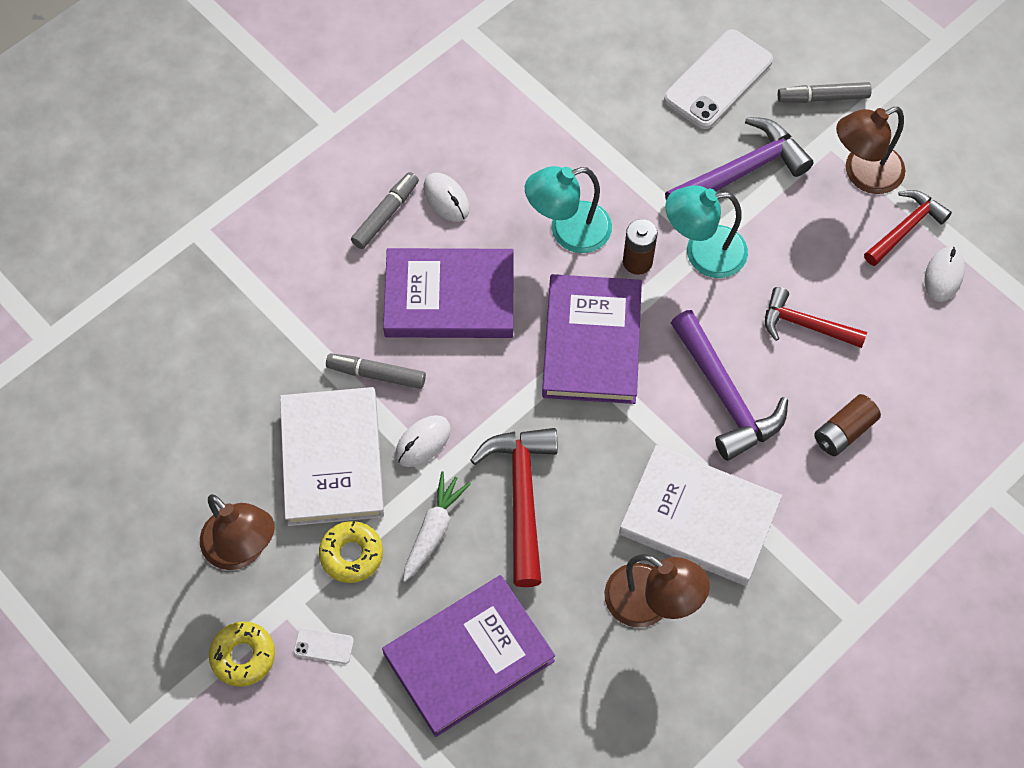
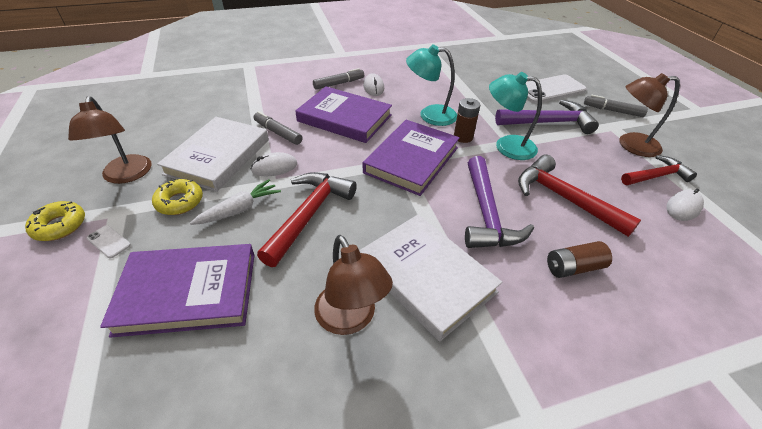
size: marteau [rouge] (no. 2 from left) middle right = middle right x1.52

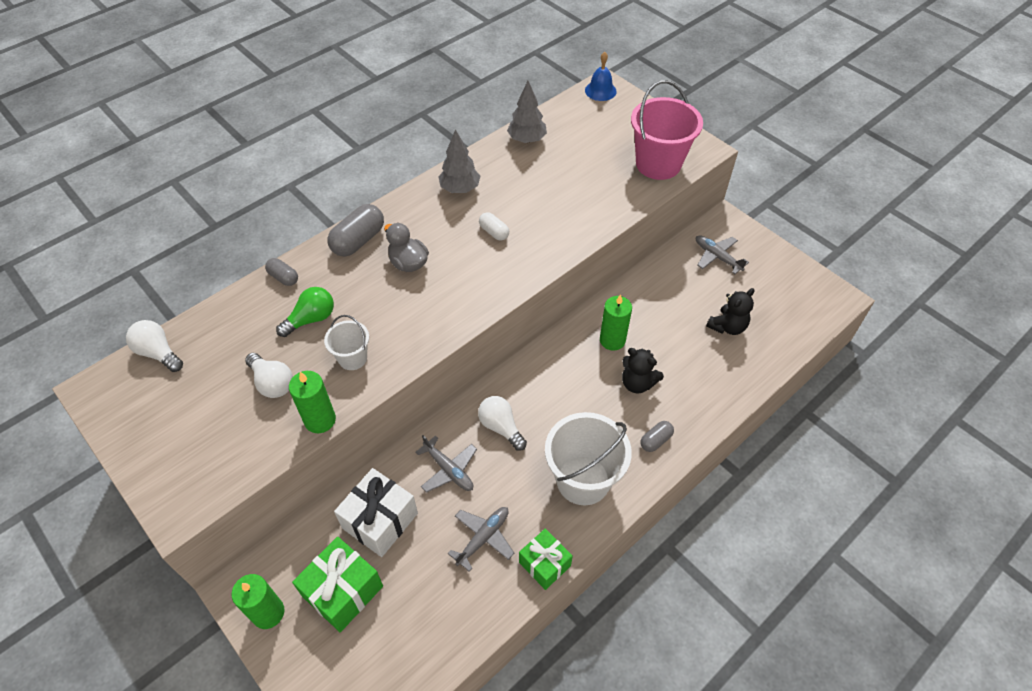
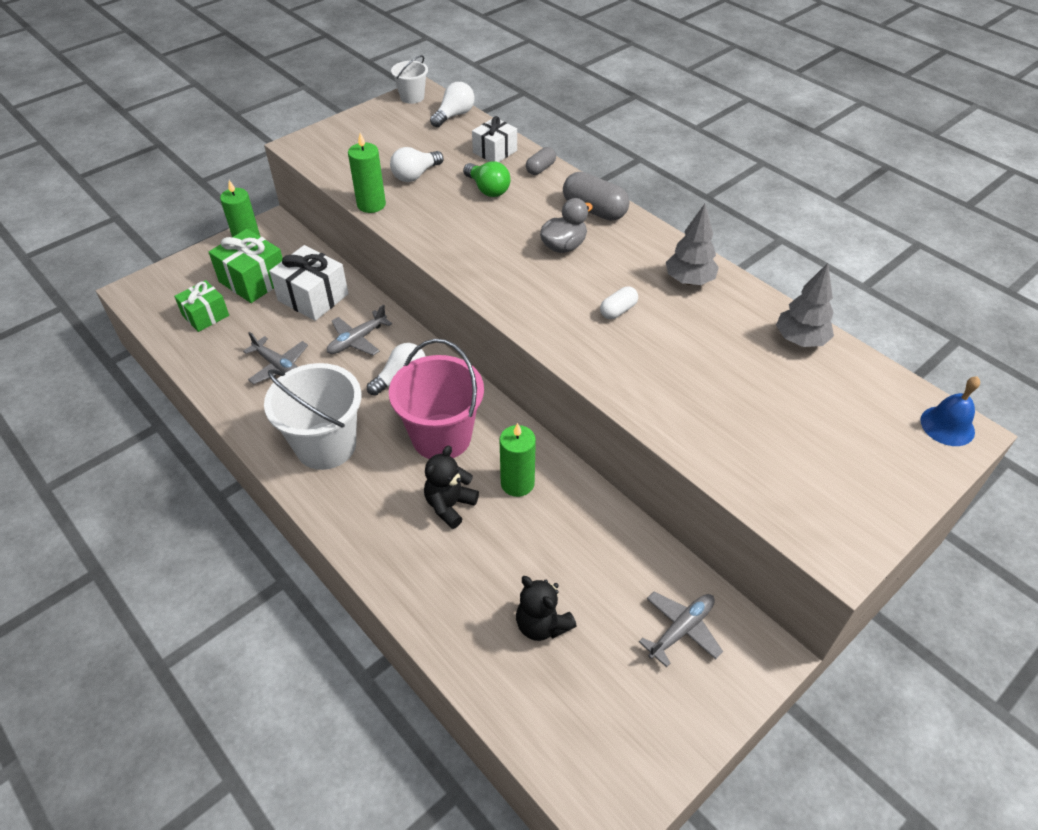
missing: gélule [gris] (no. 3 from left) centre
appeared: cadeau [blanc] (no. 2 from left) top centre
relocated: cadeau [vert] (no. 2 from left in the first image) bottom centre to cadeau [vert] (no. 1 from left) middle left; seau [rose] top centre to centre; seau [blanc] (no. 1 from left in the first image) centre to seau [blanc] (no. 2 from left) top centre

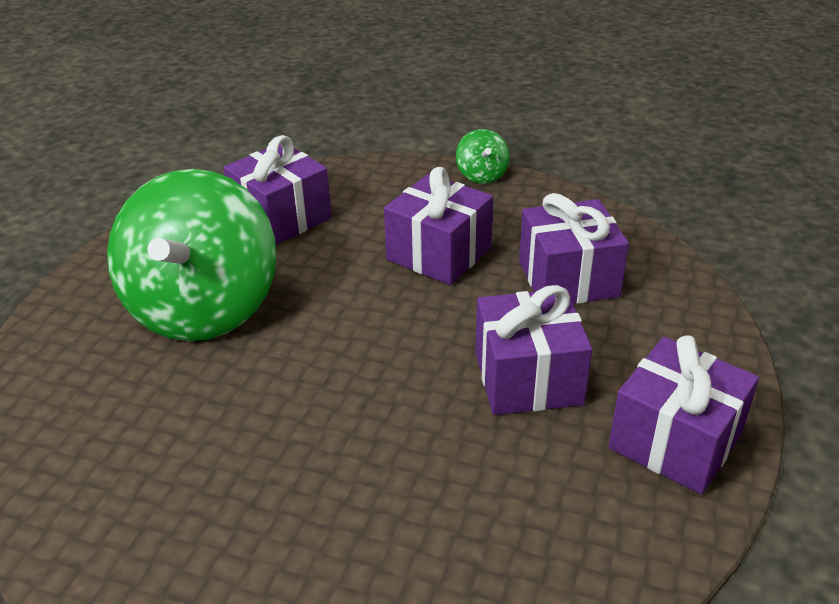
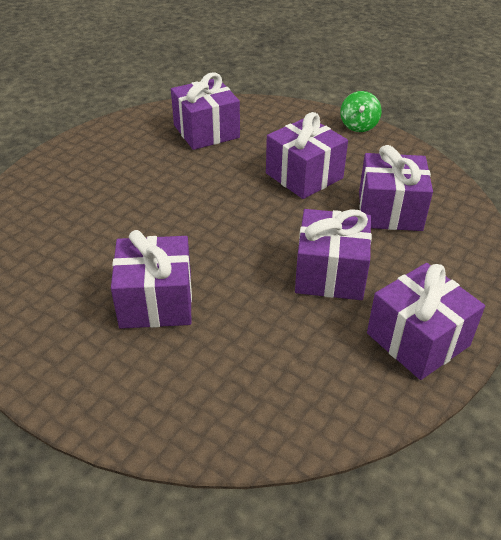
missing: toupie [vert] (no. 1 from left) middle left
appeared: cadeau [violet] (no. 1 from left) middle left

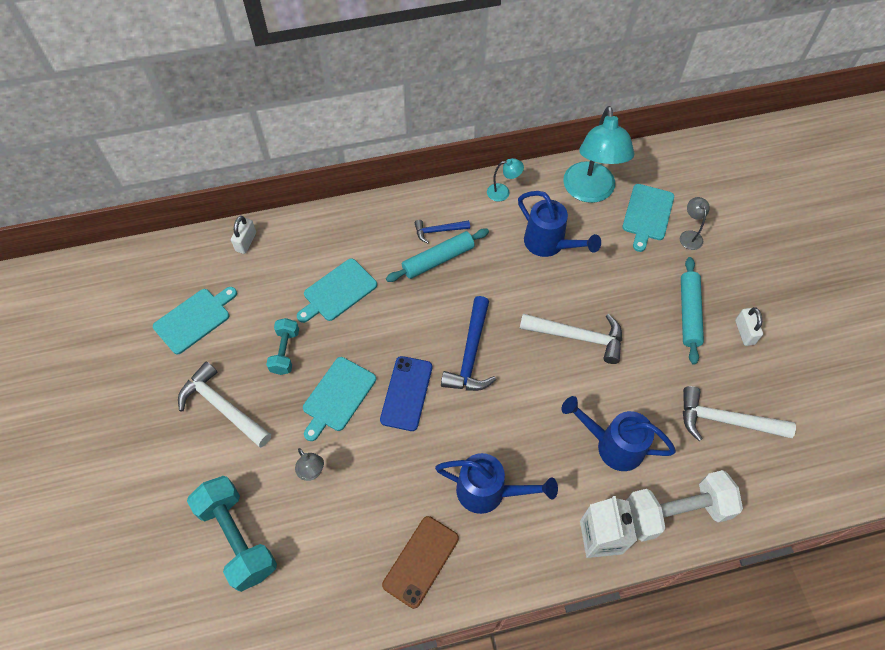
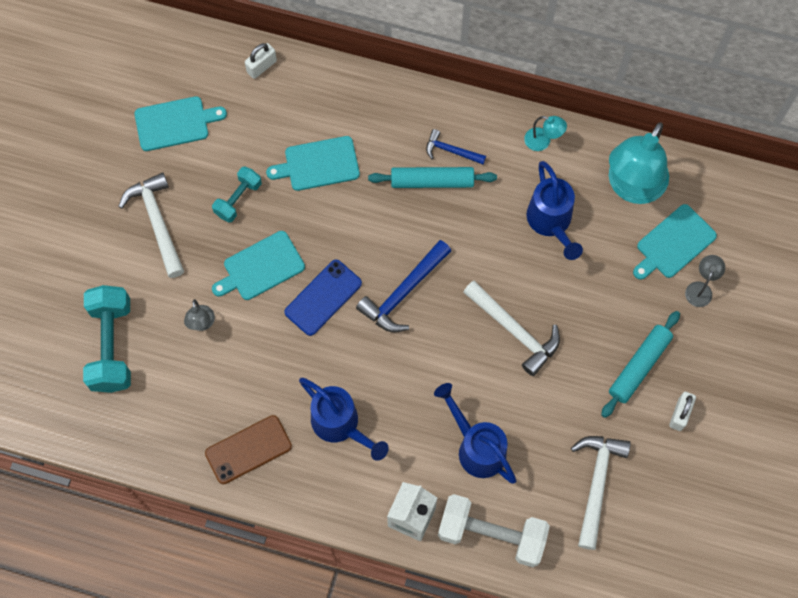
spun: marteau [blanc] (no. 3 from left) middle right = bottom right 60 degrees clockwise

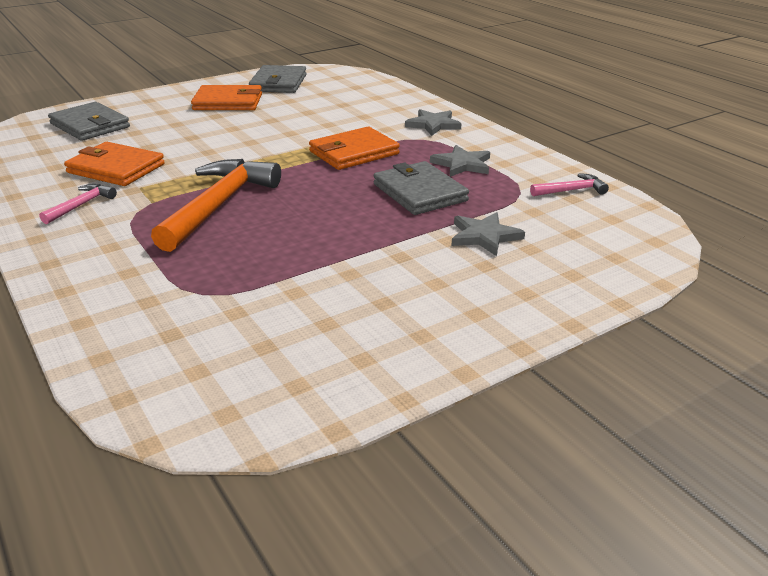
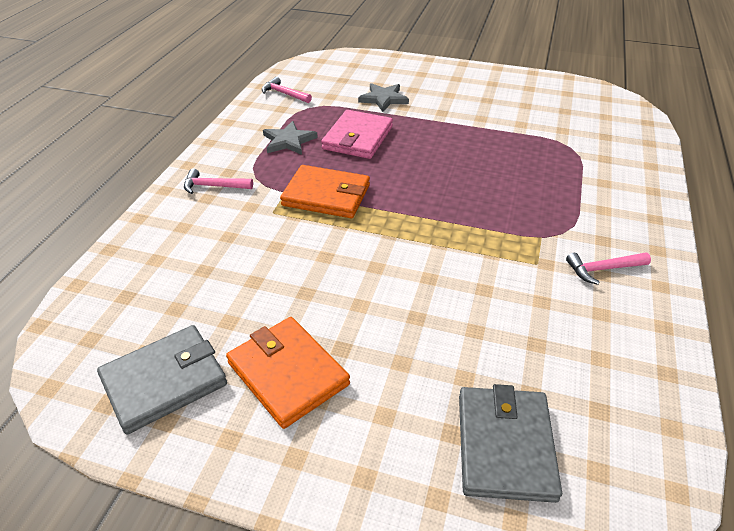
missing: portefeuille [orange] (no. 1 from left) top left; marteau [orange] middle left
exchanged: étoile [gris] (no. 1 from left) top centre to marteau [rose] (no. 1 from left) middle left
colour: portefeuille [gris] (no. 3 from left) top centre to portefeuille [rose] top centre

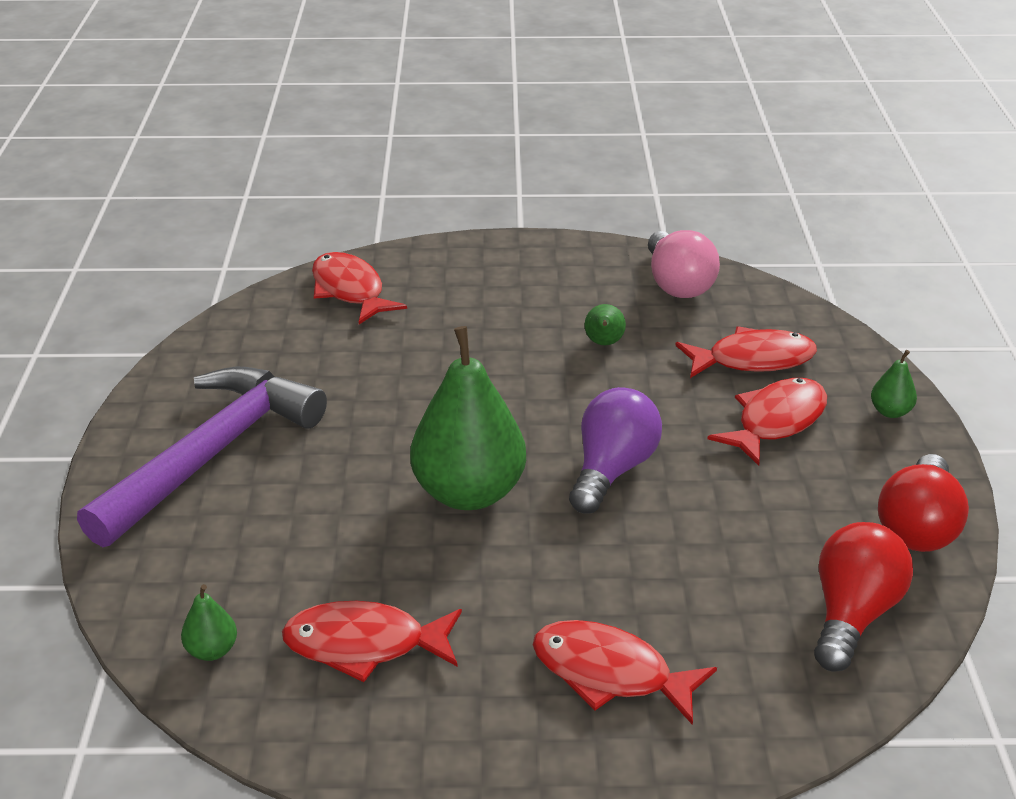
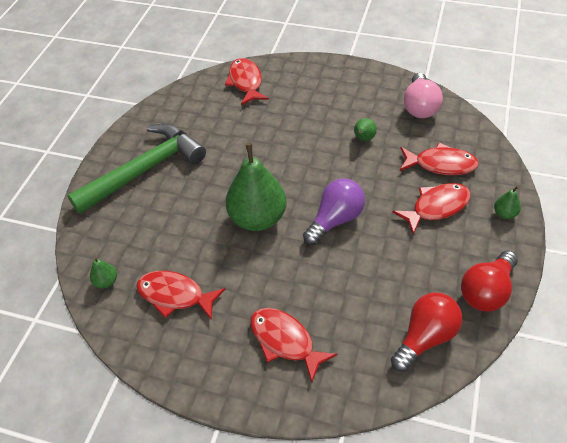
colour: marteau [violet] middle left to marteau [vert] middle left

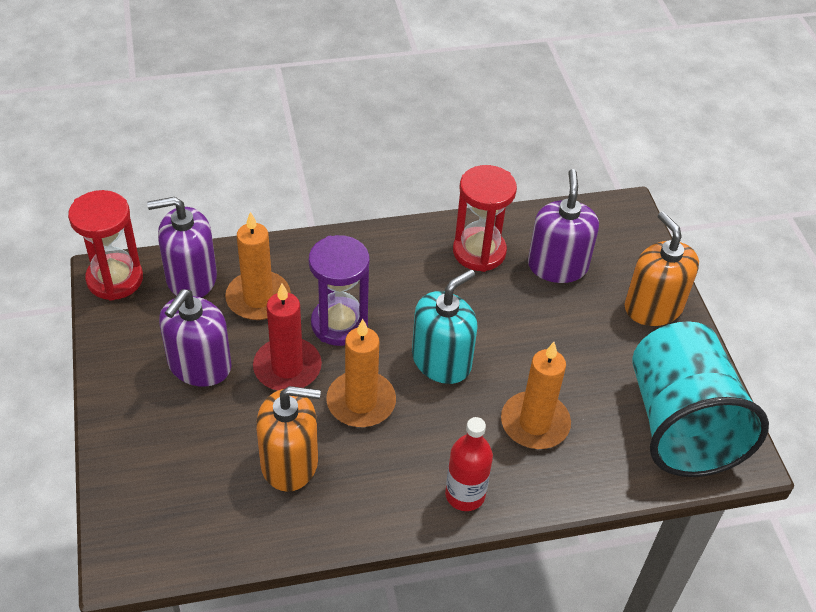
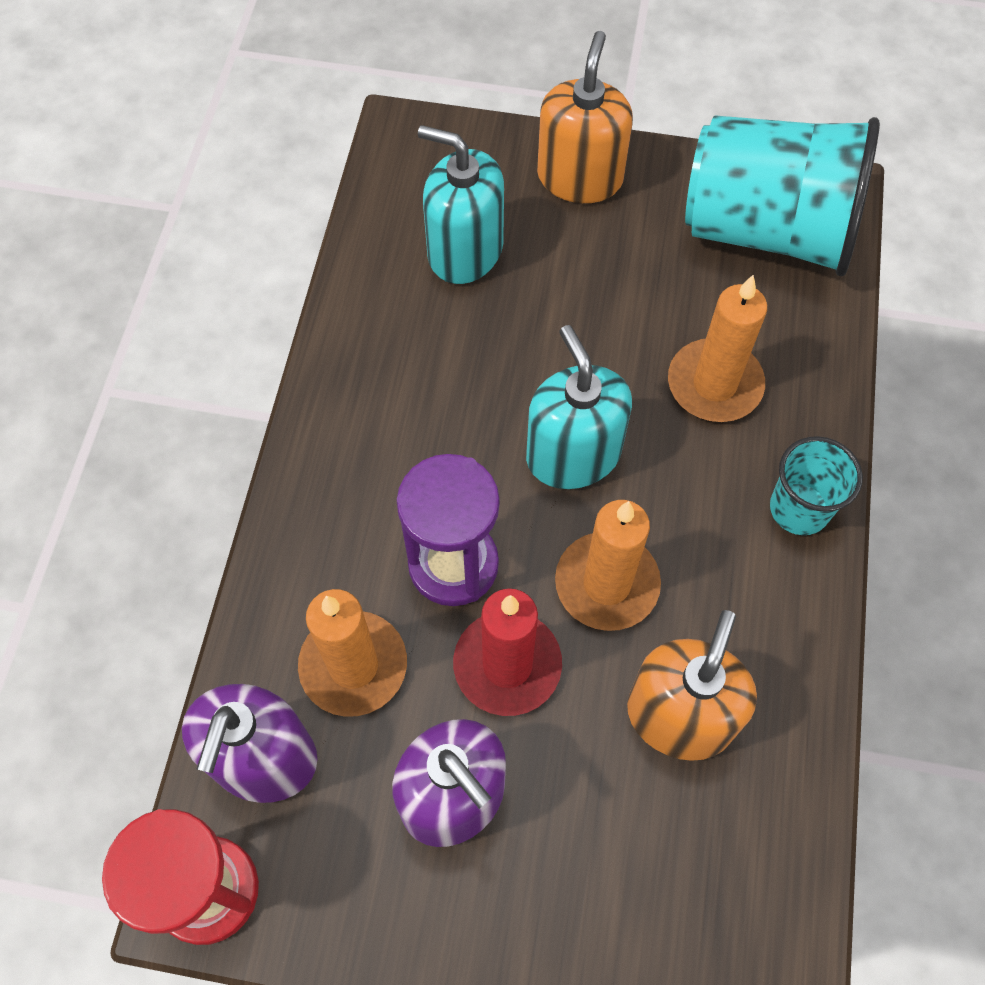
missing: sablier [rouge] (no. 2 from left) centre
exchanged: bouteille [rouge] bottom centre to gobelet [turquoise] (no. 2 from left) middle right
colour: distributeur de savon [violet] (no. 3 from left) middle right to distributeur de savon [turquoise] (no. 1 from left) top centre
spun: distributeur de savon [orange] (no. 2 from left in the first image) middle right = top centre 105 degrees clockwise

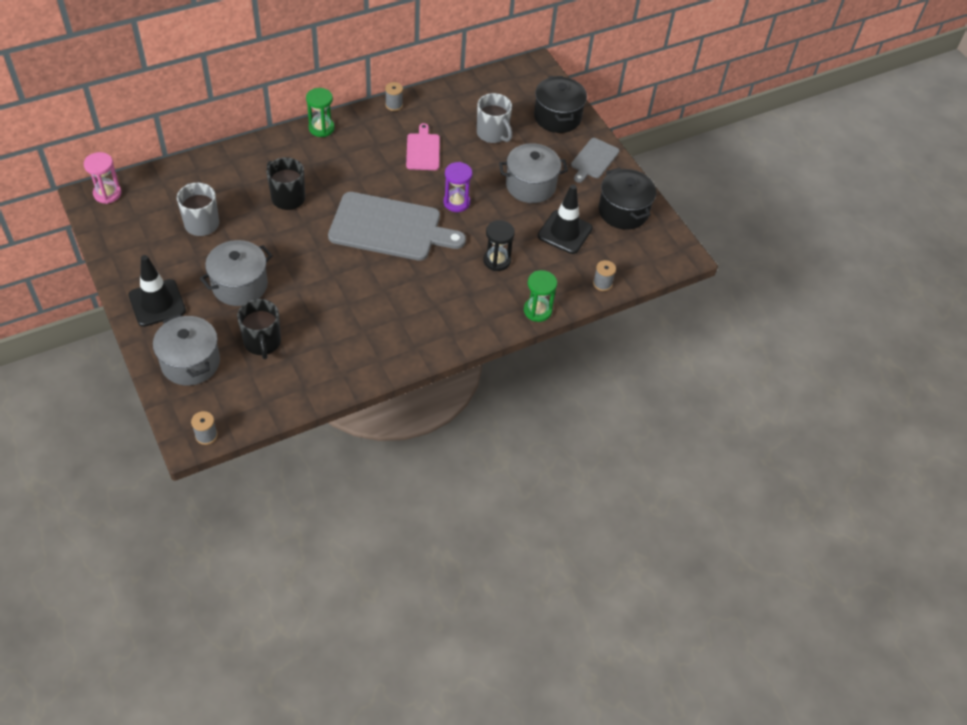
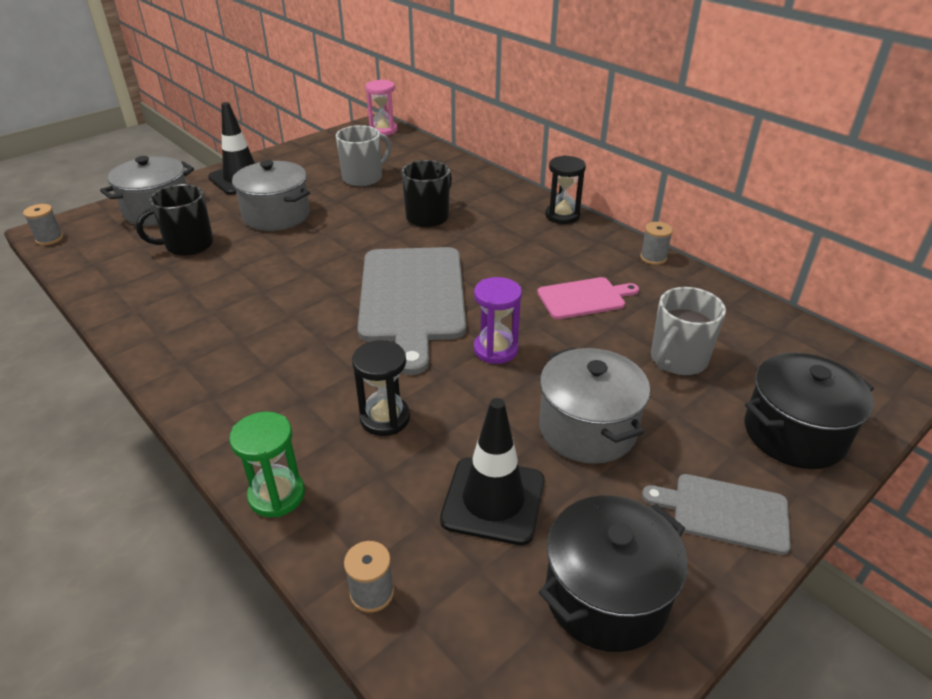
colour: sablier [vert] (no. 1 from left) top left to sablier [noir] (no. 2 from left) top centre

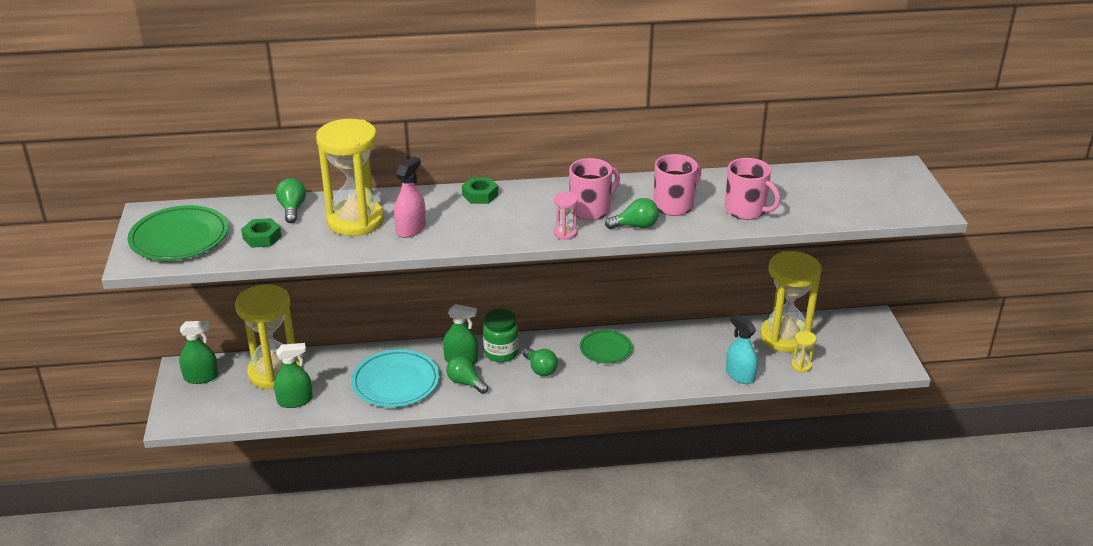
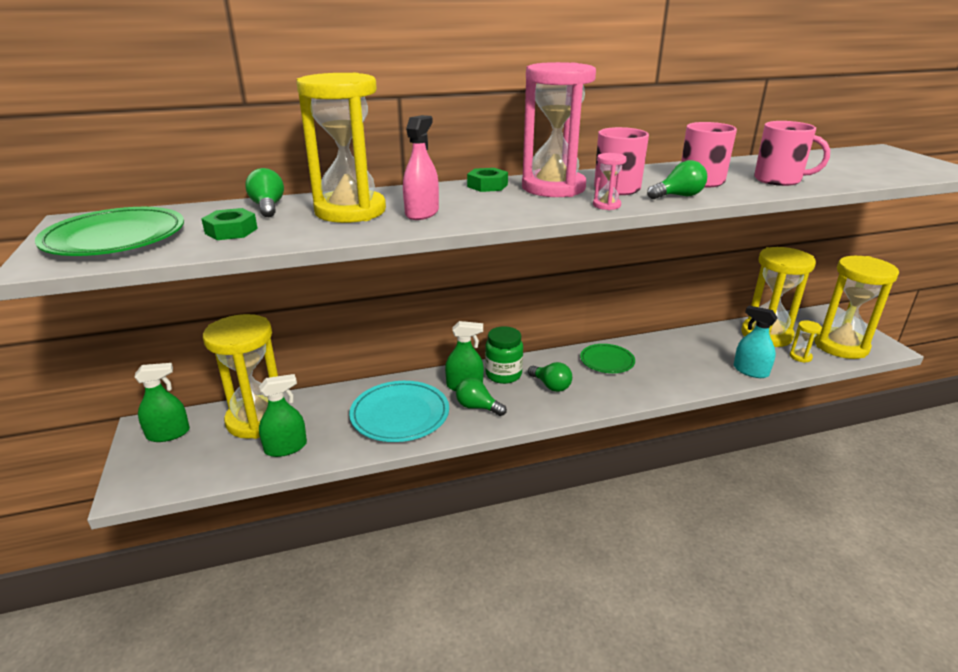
appeared: sablier [rose] (no. 1 from left) top centre; sablier [jaune] (no. 5 from left) middle right

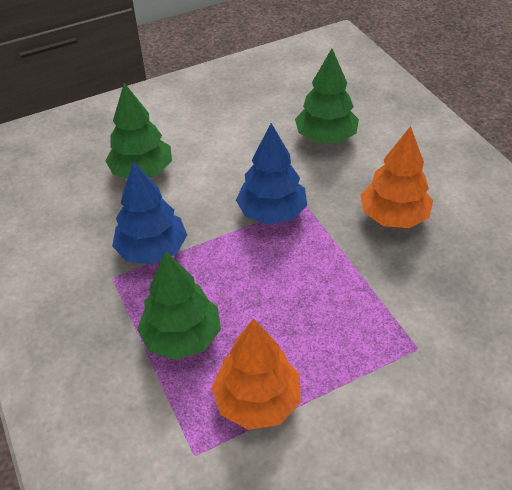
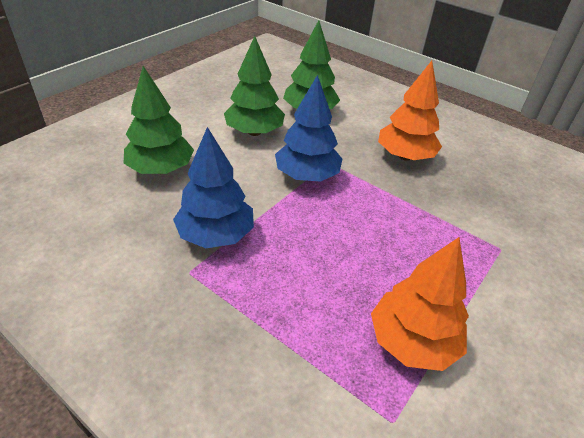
relocated: arbre [vert] (no. 2 from left) centre to top centre

